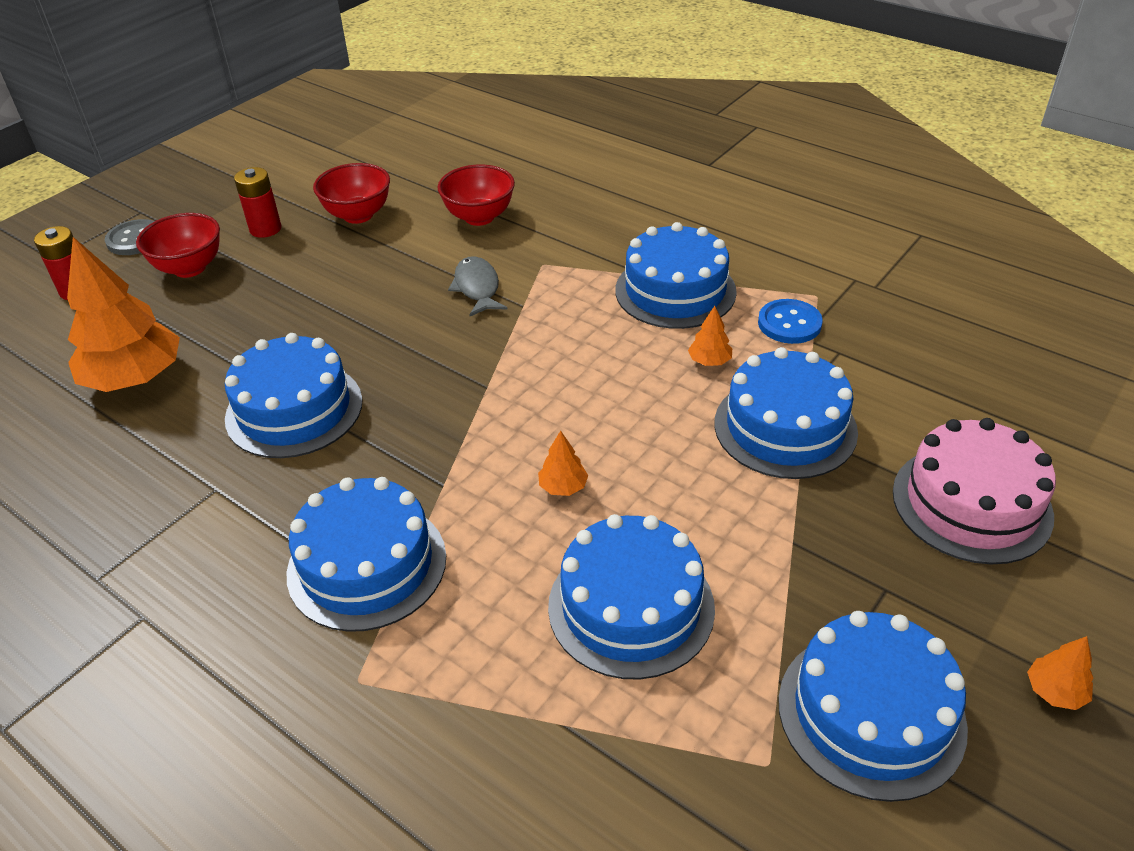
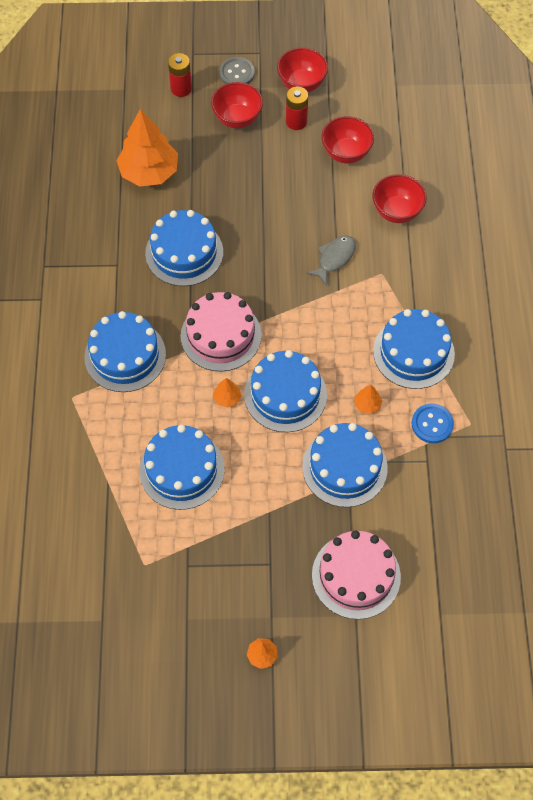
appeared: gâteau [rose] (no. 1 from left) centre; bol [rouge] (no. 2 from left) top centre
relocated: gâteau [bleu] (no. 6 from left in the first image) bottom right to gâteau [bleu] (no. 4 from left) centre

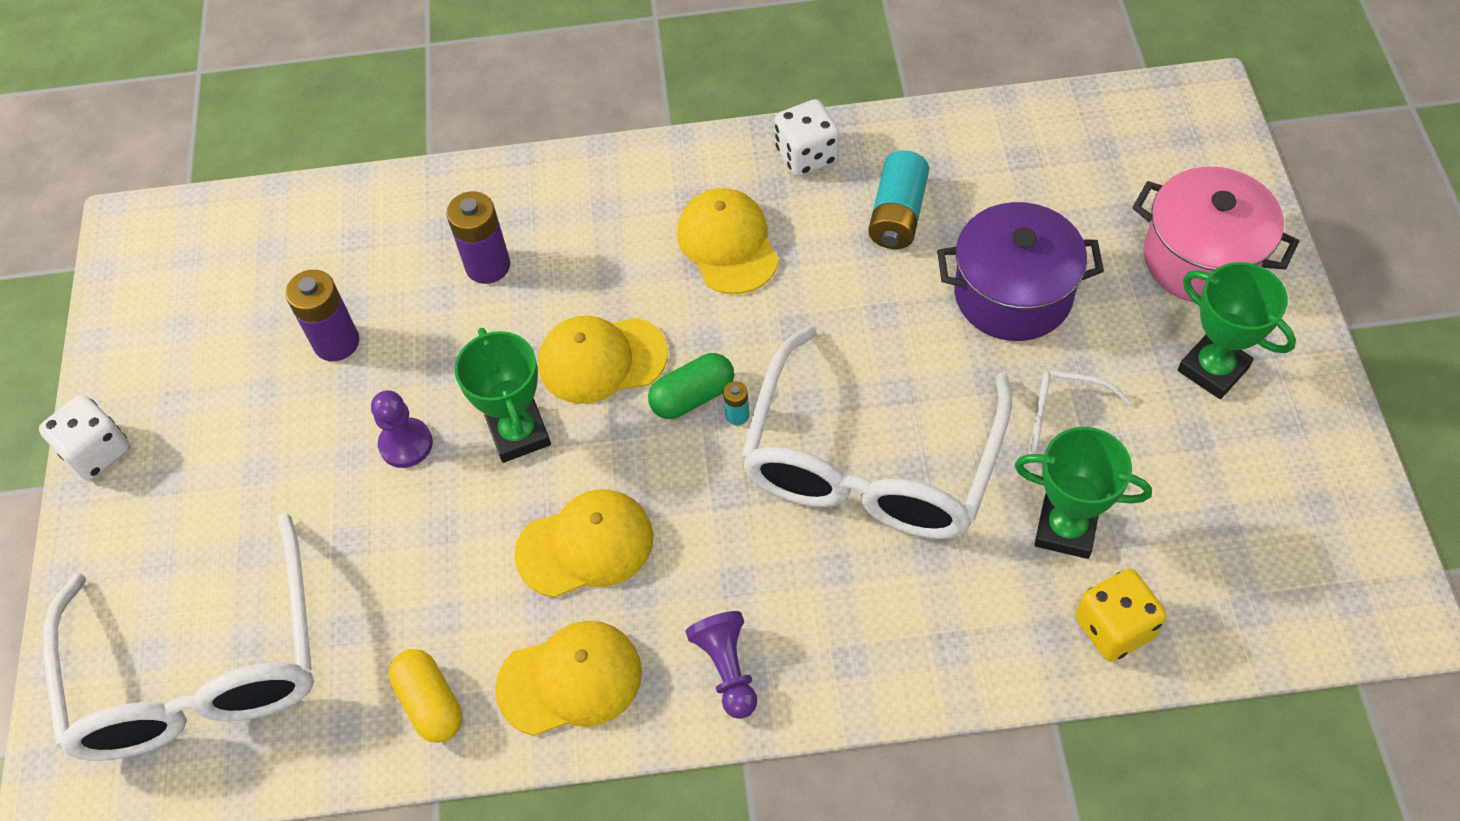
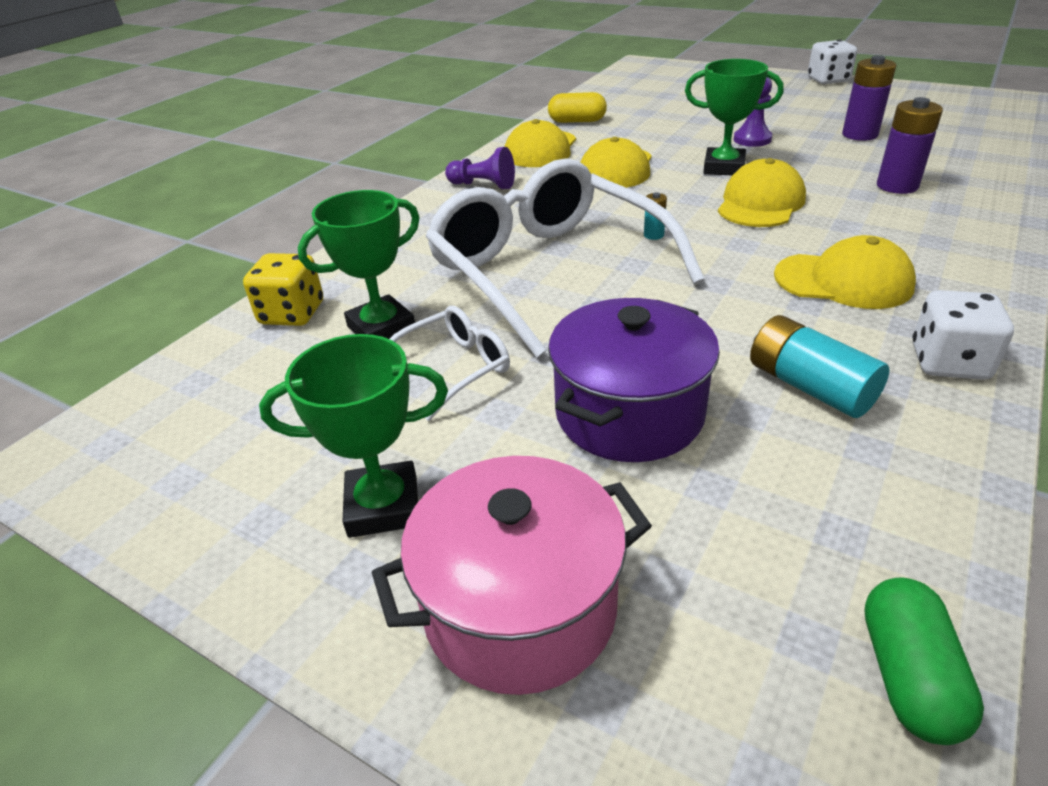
missing: lunettes [blanc] (no. 1 from left) bottom left
relocated: gélule [vert] centre to bottom right

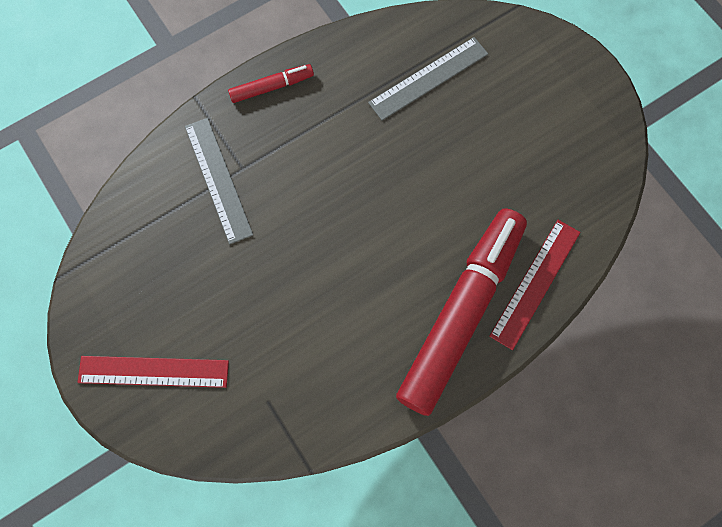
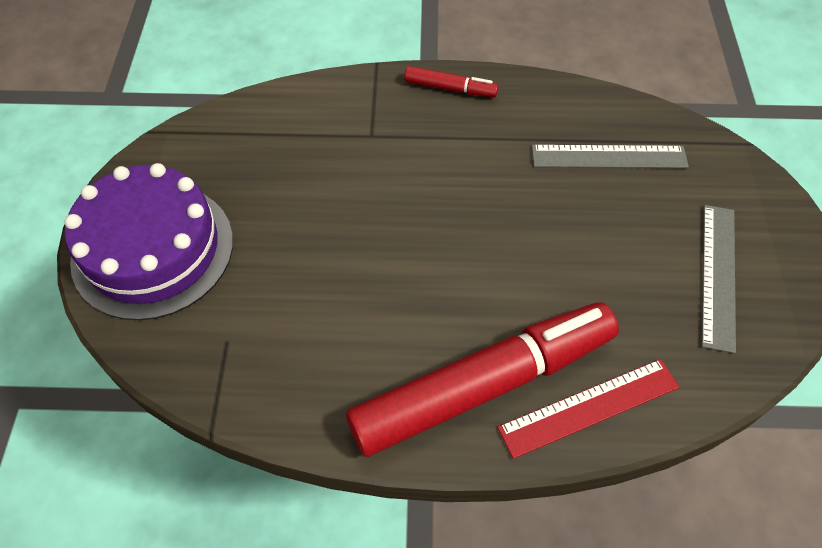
relocated: règle [gris] (no. 1 from left in the first image) middle left to règle [gris] (no. 2 from left) middle right
exchanged: règle [rouge] (no. 1 from left) bottom left to gâteau [violet] middle left

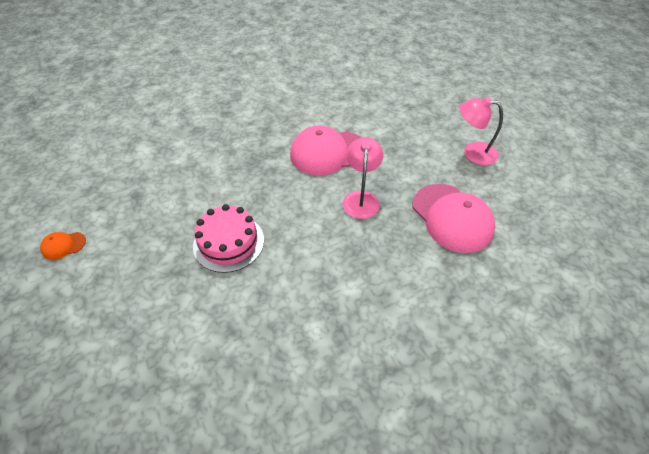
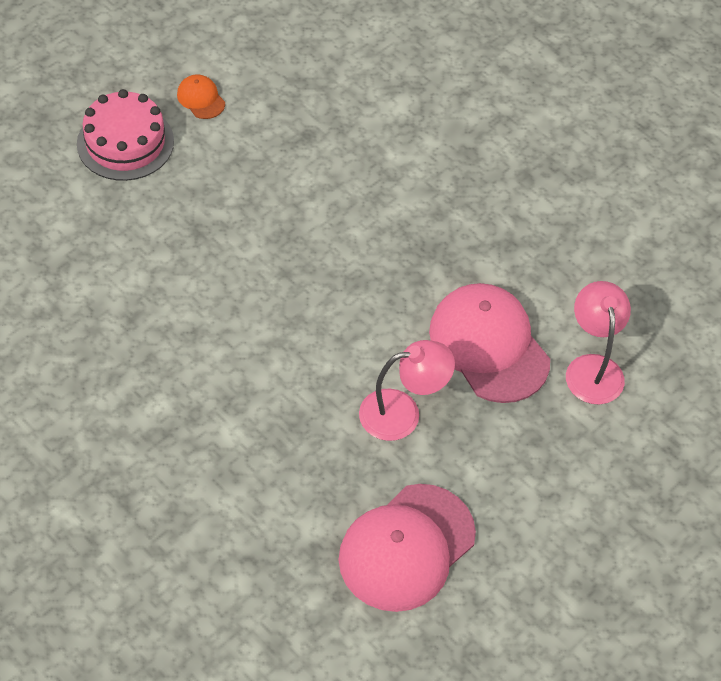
relocated: gâteau [rose] centre to top left; lampe [rose] (no. 2 from left) top right to middle right

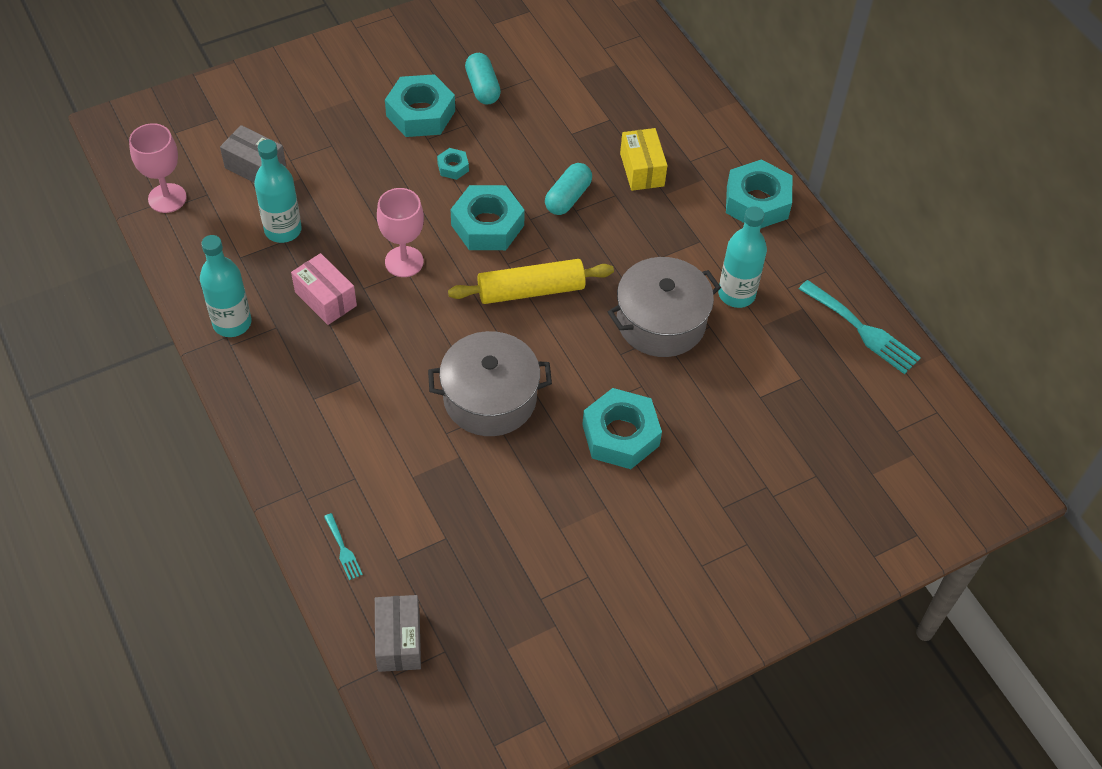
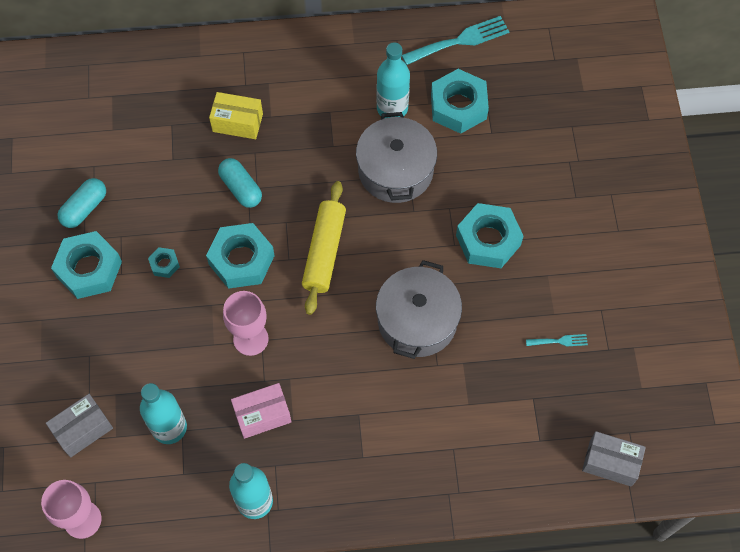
relocated: écrou [turquoise] (no. 5 from left in the first image) top right to écrou [turquoise] (no. 4 from left) top centre; fourchette [turquoise] (no. 1 from left in the first image) bottom left to fourchette [turquoise] (no. 2 from left) middle right
spun: gélule [turquoise] (no. 1 from left) top centre = middle left 60 degrees counterclockwise

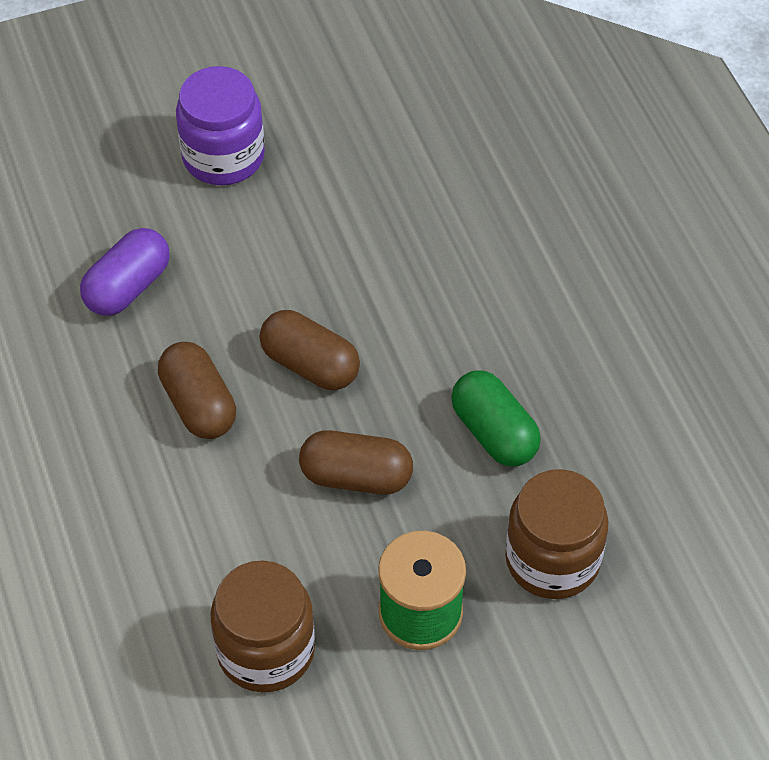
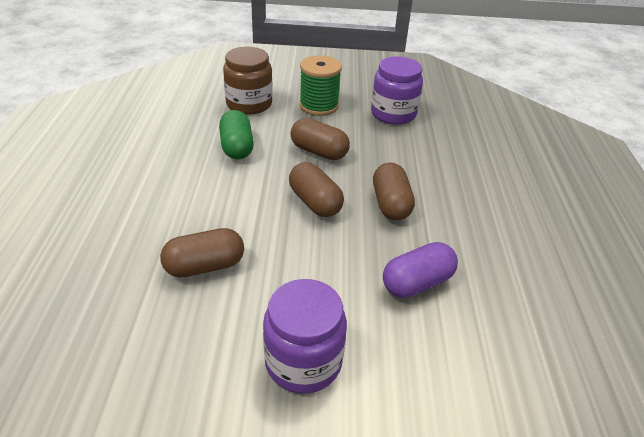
appeared: gélule [marron] (no. 1 from left) middle left
colour: bocal [marron] (no. 1 from left) bottom centre to bocal [violet] (no. 2 from left) top centre

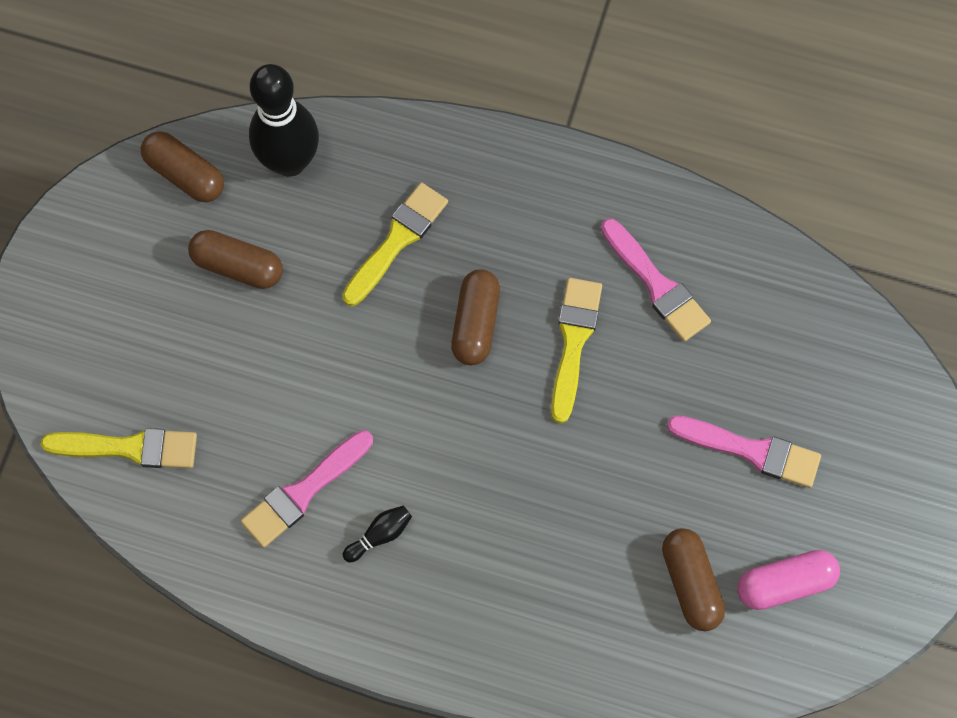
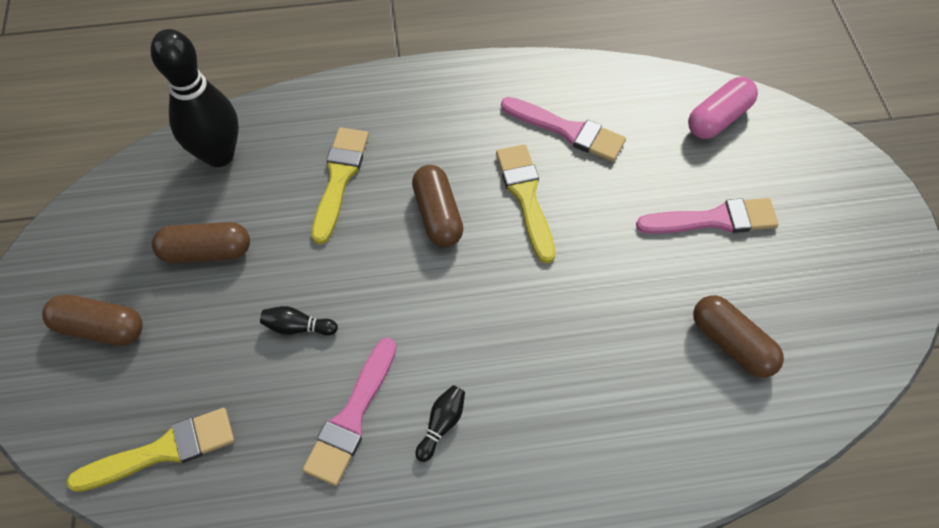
appeared: quille [noir] (no. 2 from left) middle left
relocated: gélule [marron] (no. 1 from left) top left to middle left; gélule [rose] bottom right to top right

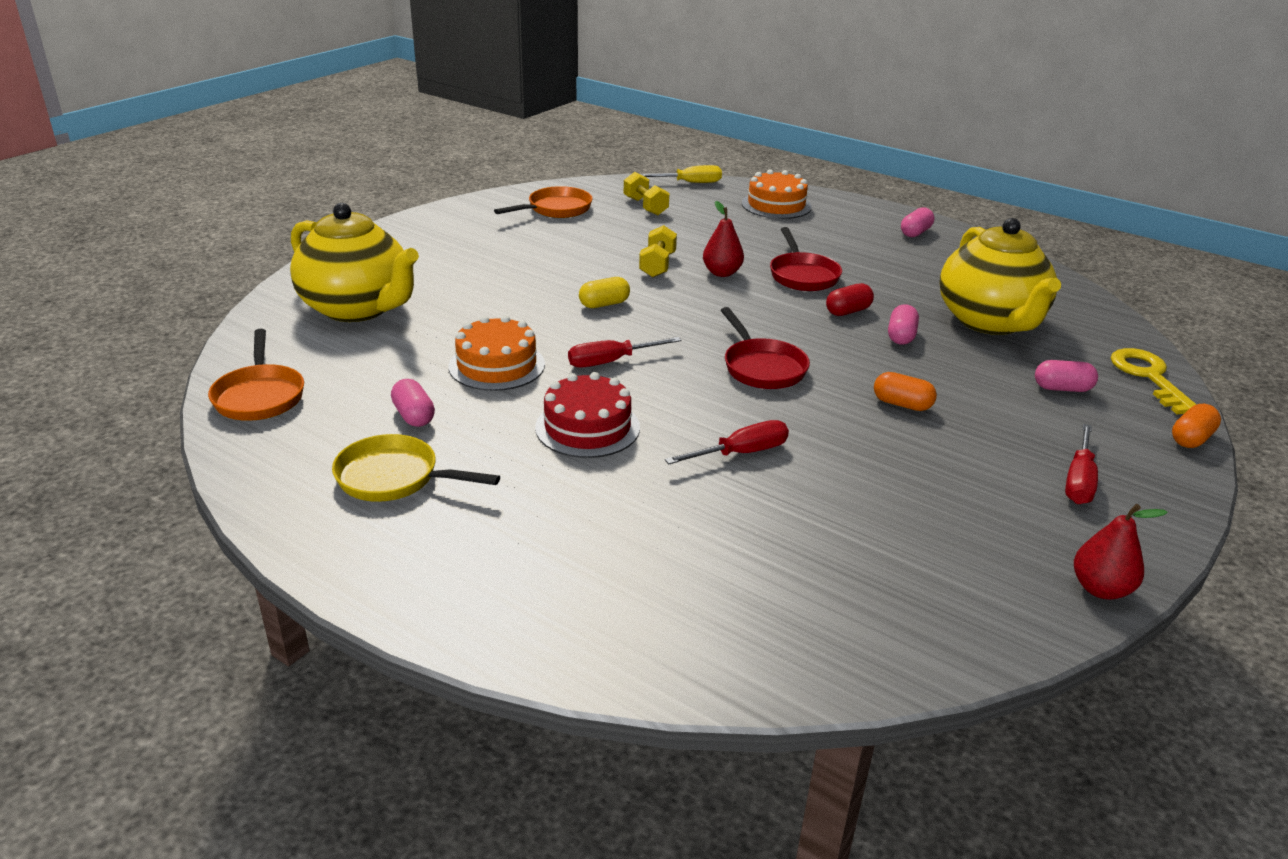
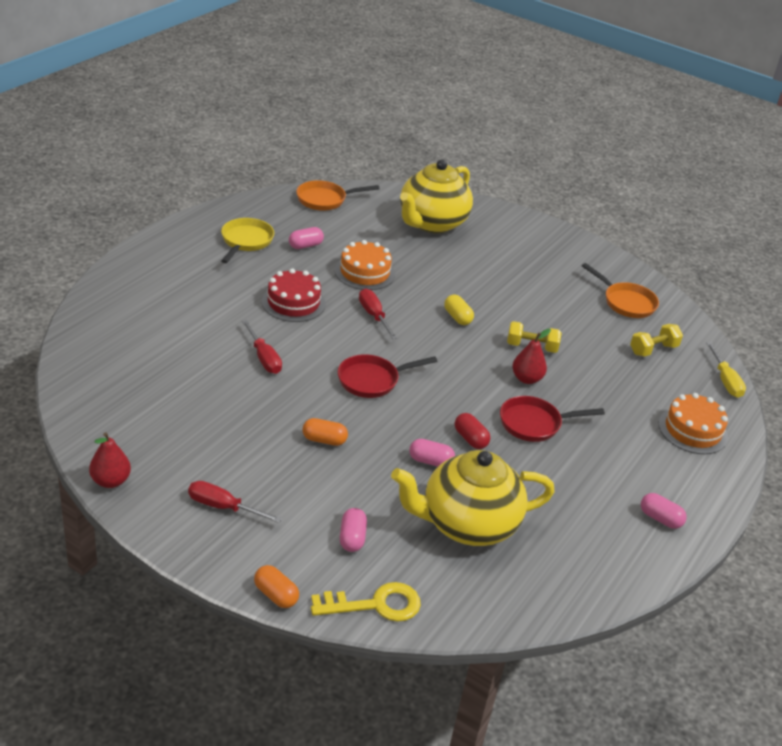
spun: gélule [orange] (no. 1 from left in the first image) middle right = centre 75 degrees clockwise

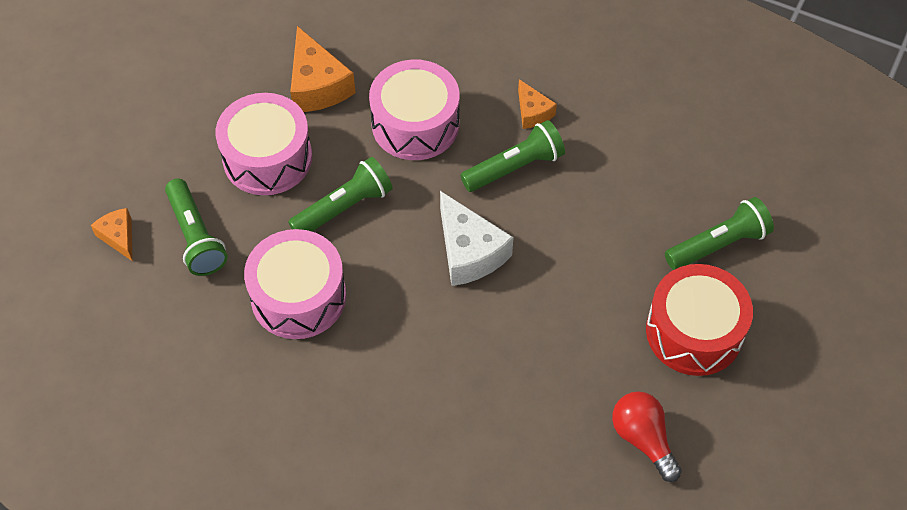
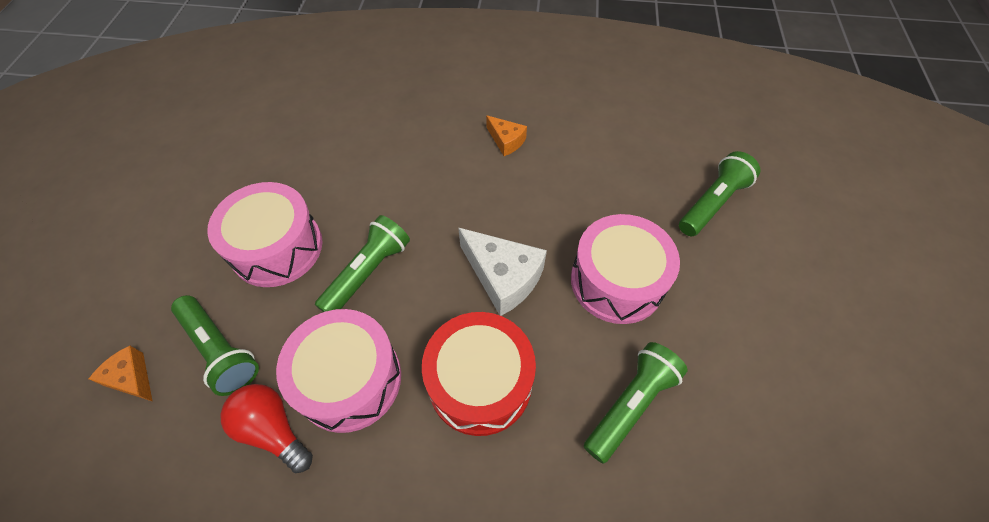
missing: fromage [orange] (no. 2 from left) top centre
relocated: ampoule [rouge] bottom right to bottom left; tambour [rouge] middle right to bottom centre; tambour [rose] (no. 3 from left) top centre to centre; lampe de poche [vert] (no. 3 from left) top centre to bottom centre

